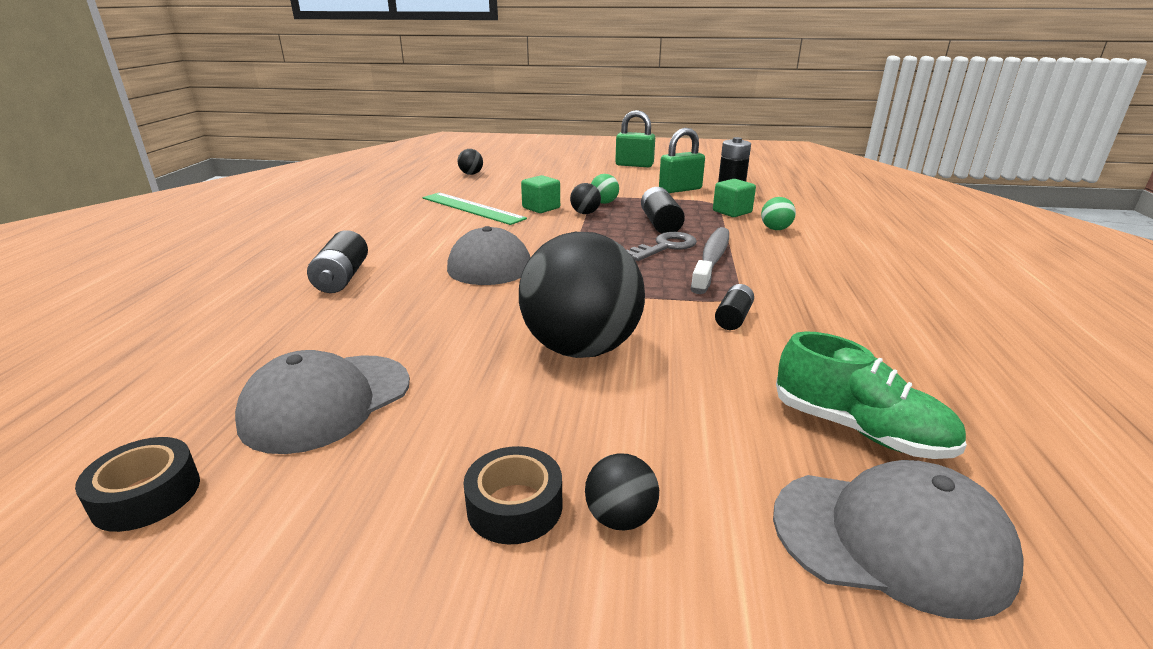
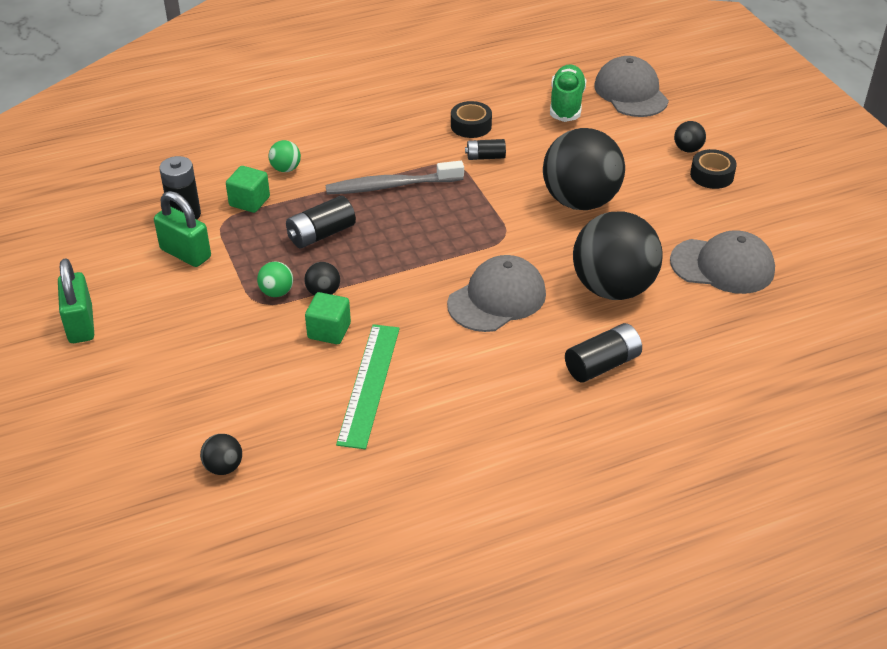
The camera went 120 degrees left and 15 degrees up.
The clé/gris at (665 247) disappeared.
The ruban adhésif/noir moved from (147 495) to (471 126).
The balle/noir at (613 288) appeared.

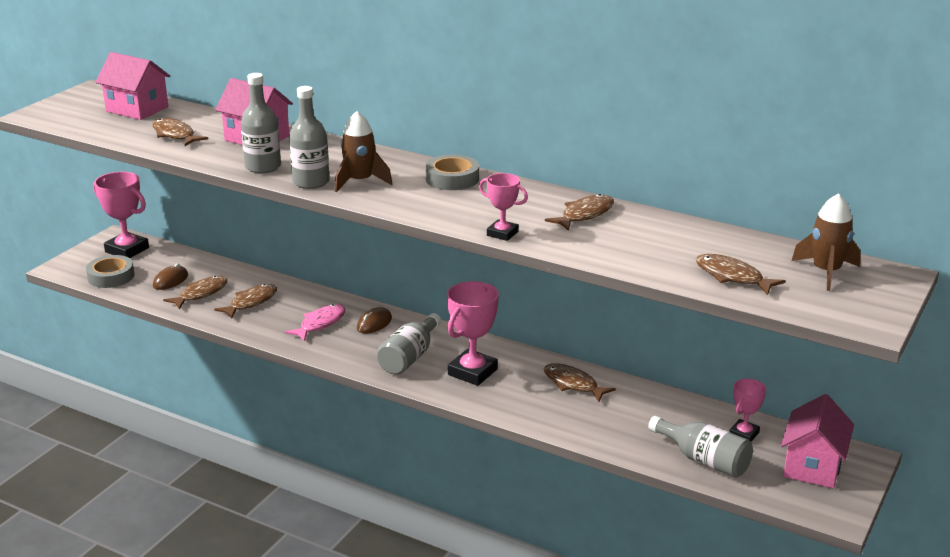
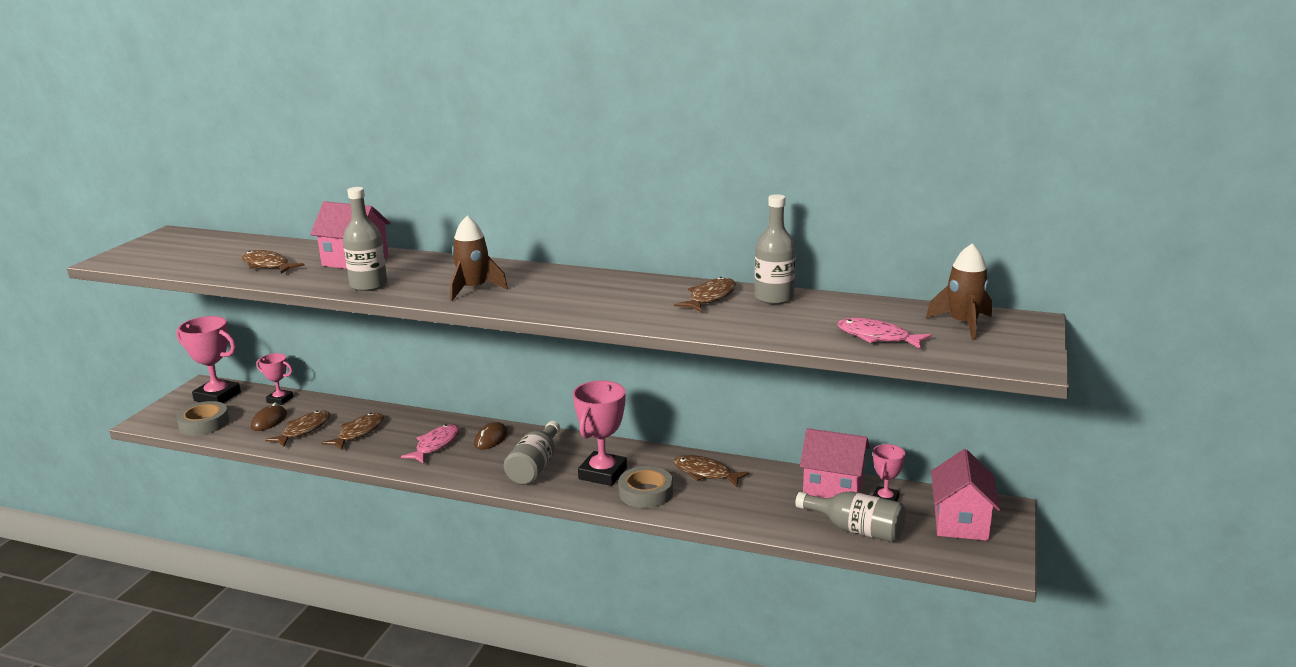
The camera went 10 degrees left and 5 degrees down.
The maison/rose moved from (137 109) to (833 488).
The bouteille/gris moved from (311 182) to (774 298).
The ruban adhésif/gris moved from (452 179) to (646 493).
The trophée/rose moved from (502 233) to (280 400).
The poisson/marron at (732 277) became the poisson/rose at (877 337).

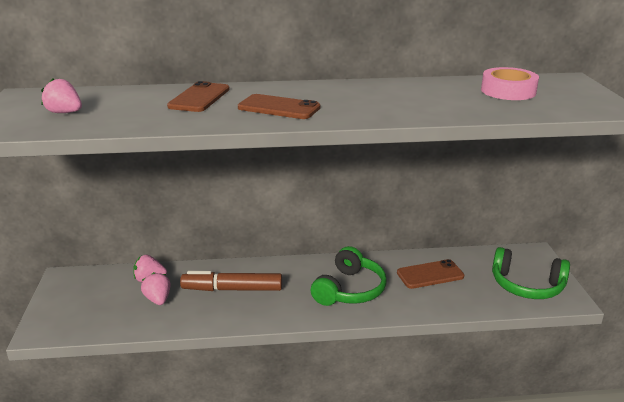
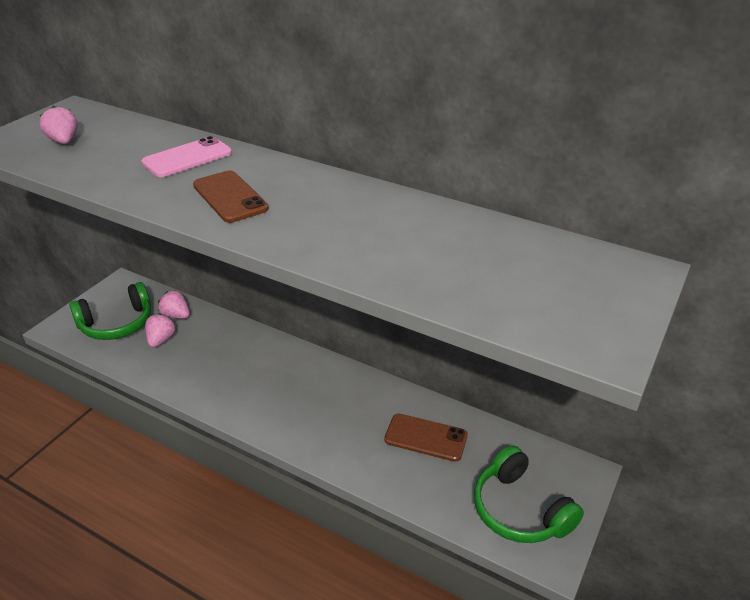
The camera went 35 degrees right and 10 degrees up.
The ruban adhésif/rose at (508 91) disappeared.
The téléphone/marron at (199 98) became the téléphone/rose at (187 158).
The casque audio/vert moved from (350 290) to (117 324).
The feutre/marron at (232 289) disappeared.

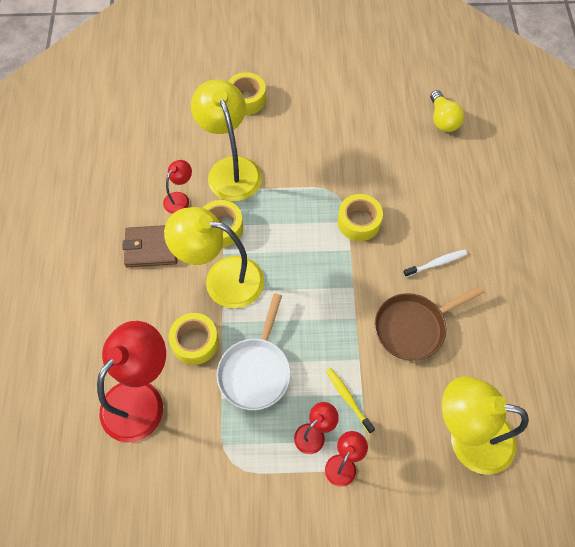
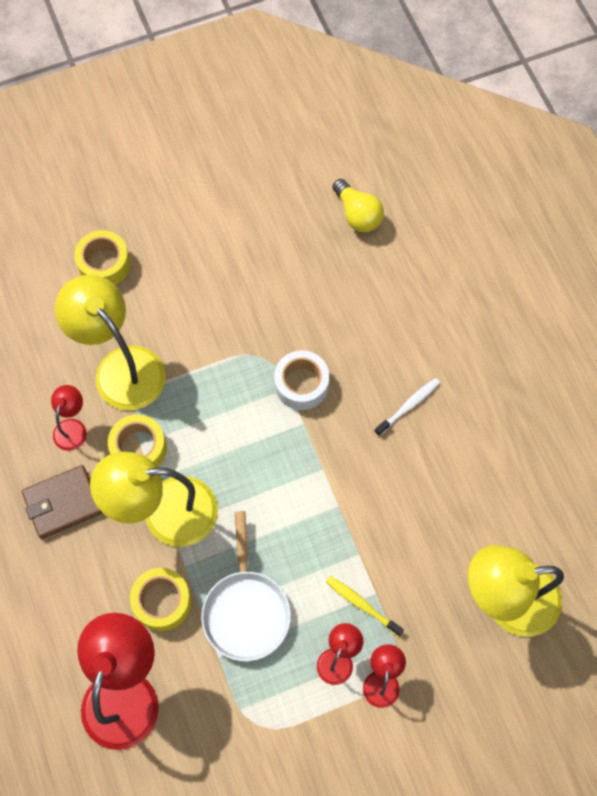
The camera went 20 degrees left and 5 degrees up.
The ruban adhésif/jaune at (359 222) became the ruban adhésif/blanc at (301 384).
The poêle/marron at (413 327) disappeared.

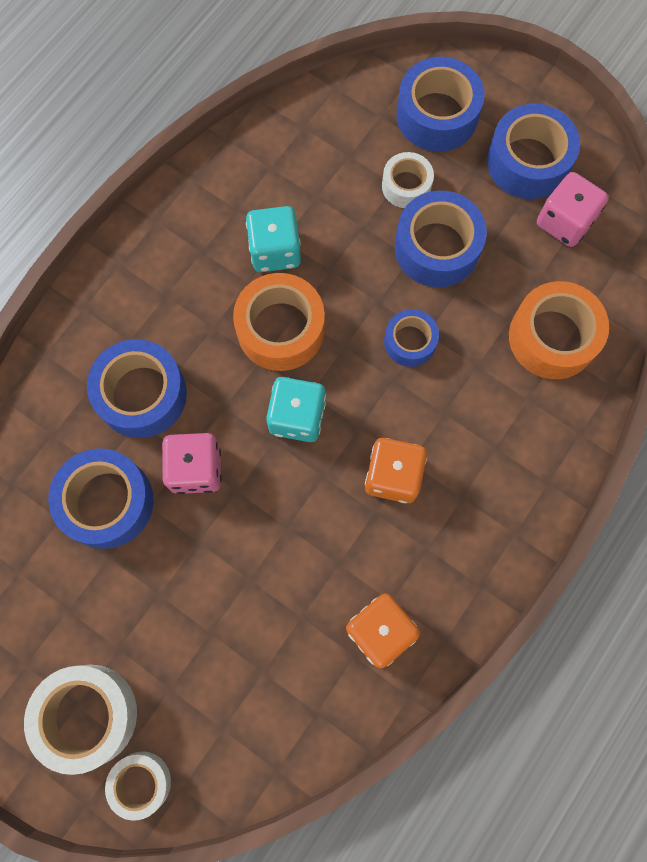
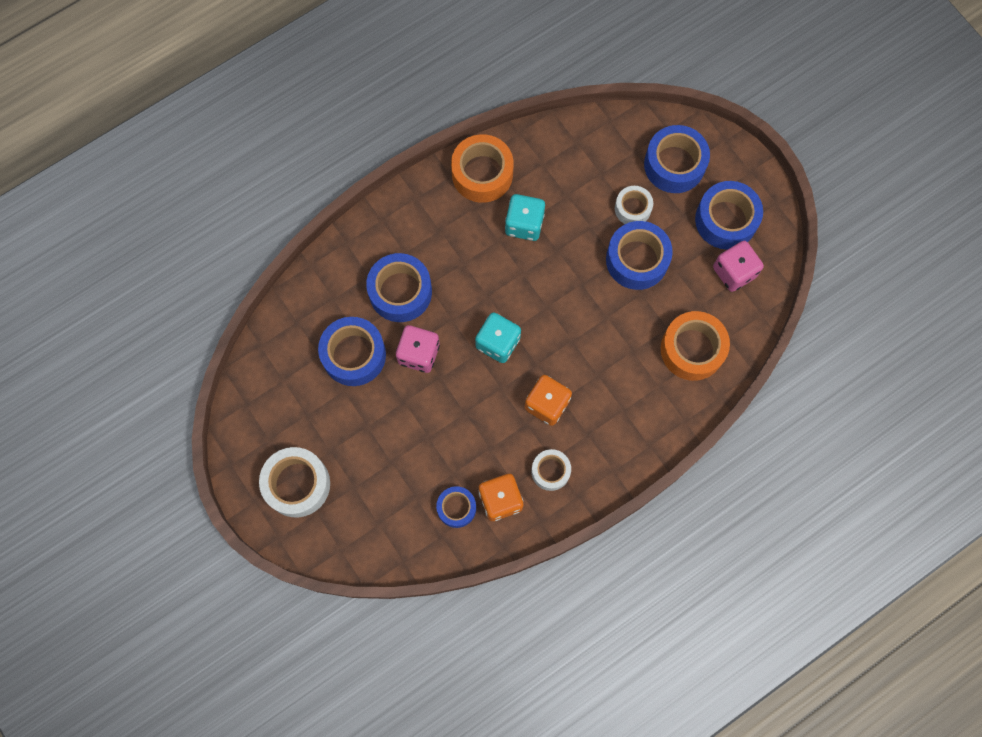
The camera went 20 degrees right and 0 degrees up.
The ruban adhésif/orange moved from (280 329) to (482 174).
The ruban adhésif/bleu moved from (410 342) to (456 508).
The ruban adhésif/blanc moved from (141 783) to (550 471).

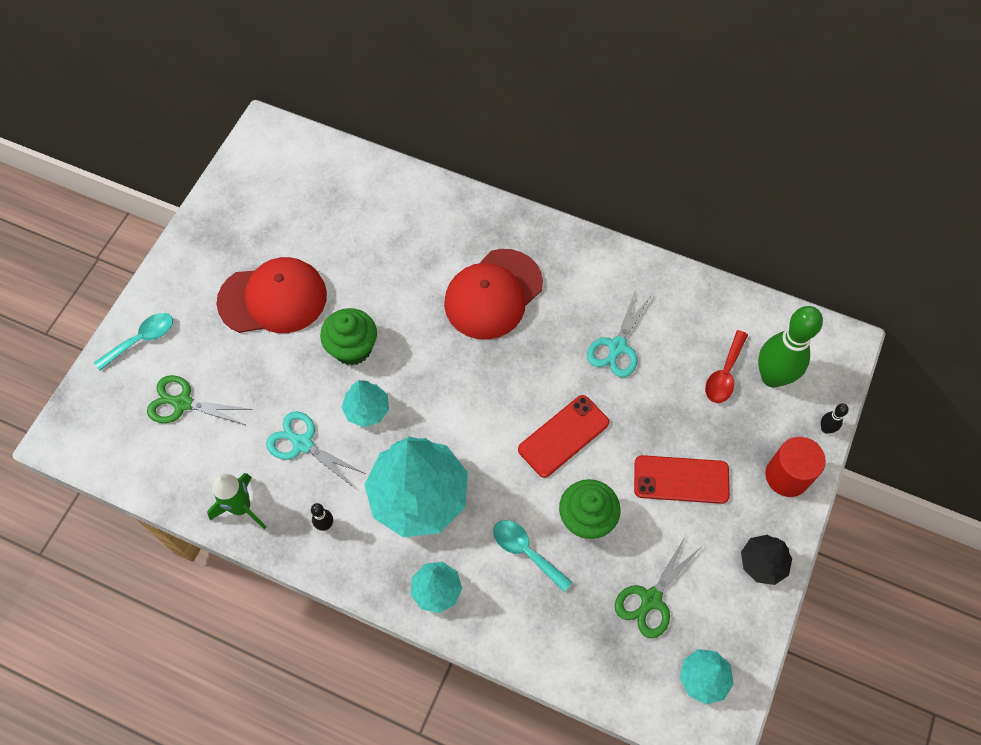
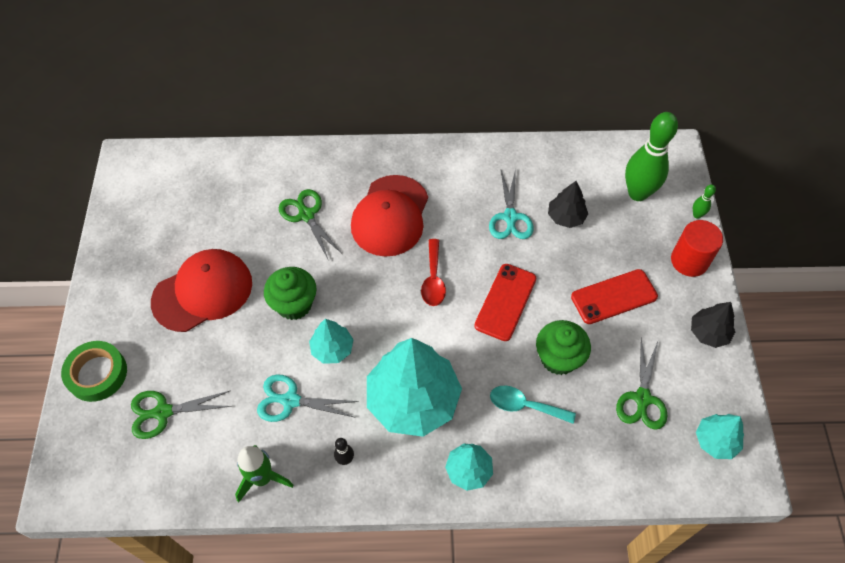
The camera went 25 degrees left and 5 degrees down.
The cuillère/turquoise at (142 339) was replaced by the ruban adhésif/vert at (97 374).
The cuillère/rouge moved from (724 374) to (433 279).
The quille/noir at (826 429) became the quille/vert at (697 215).
The arbre/noir at (566 217) appeared.
The ciseaux/vert at (306 215) appeared.

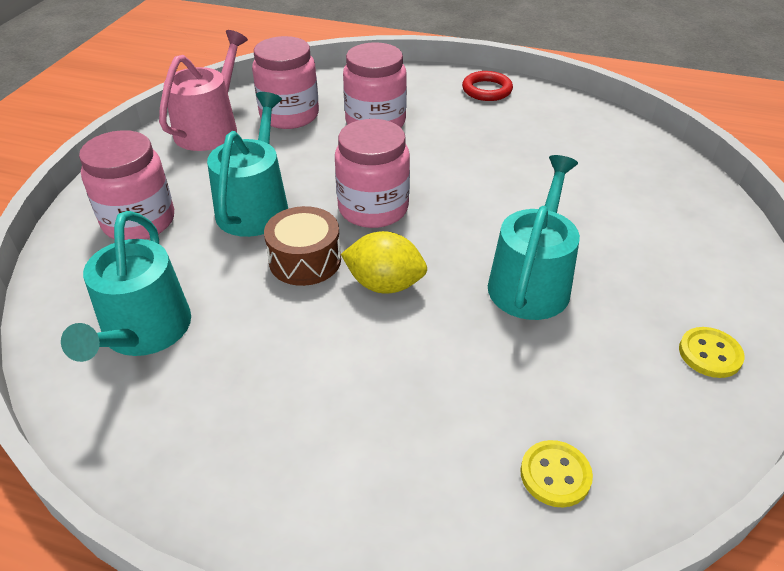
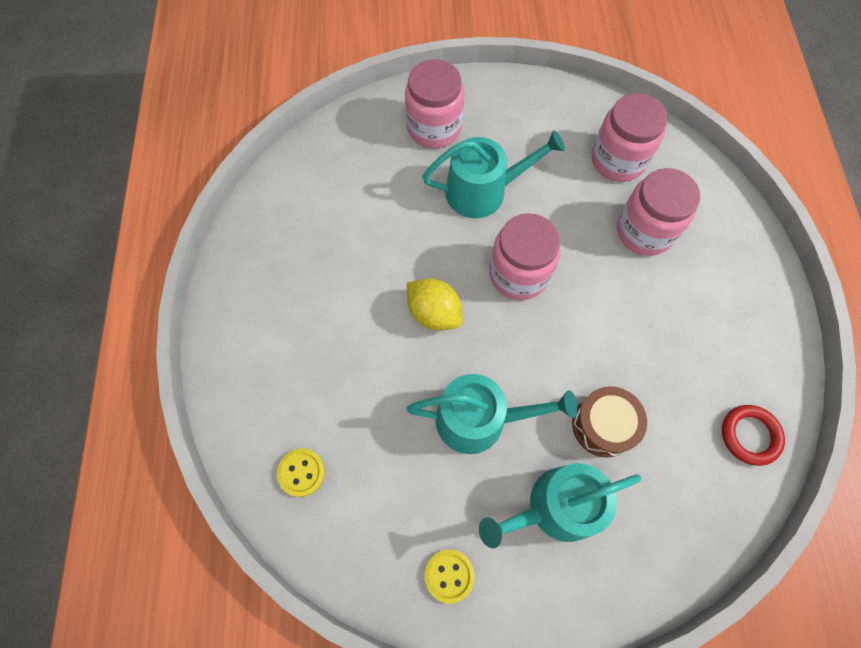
The camera went 70 degrees right and 25 degrees up.
The arrosoir/rose at (210 128) disappeared.
The anneau/rouge moved from (487 90) to (749 435).
The tambour/marron moved from (305 260) to (603 425).
The arrosoir/turquoise moved from (143 332) to (555 507).
The citron/jaune at (384 284) turned 45 degrees counterclockwise.

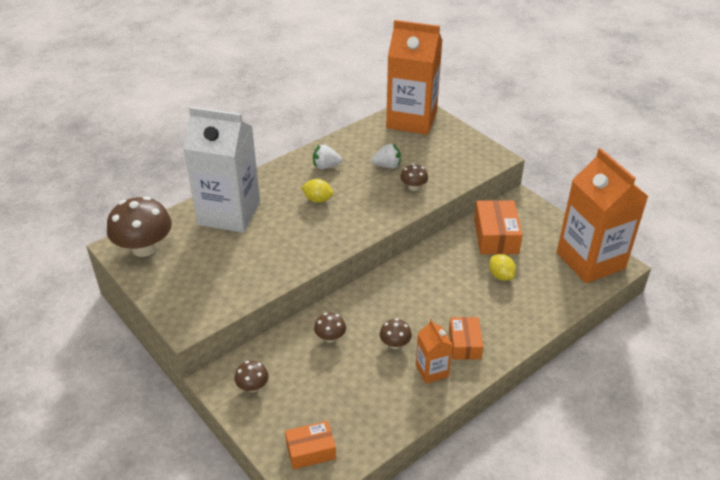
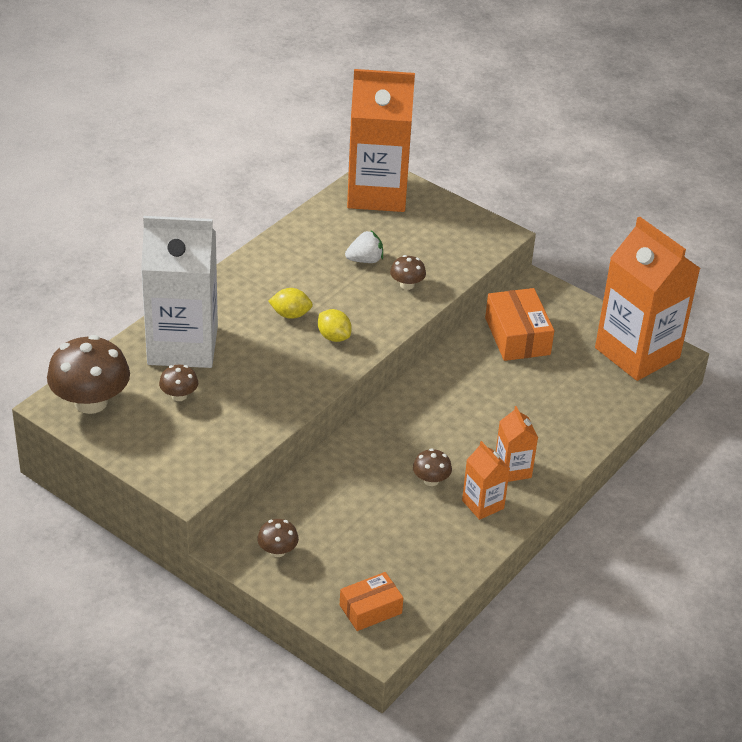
The camera went 15 degrees left and 0 degrees up.
The fraise/blanc at (326 166) disappeared.
The citron/jaune moved from (500 276) to (334 337).
The champignon/marron moved from (330 337) to (179 395).
The boîte/orange at (464 344) was replaced by the brique de lait/orange at (512 470).

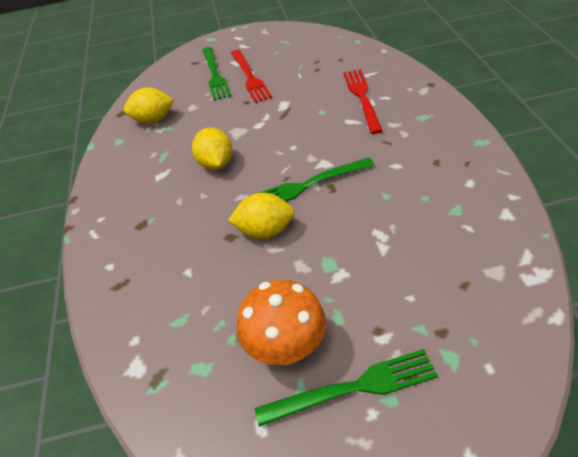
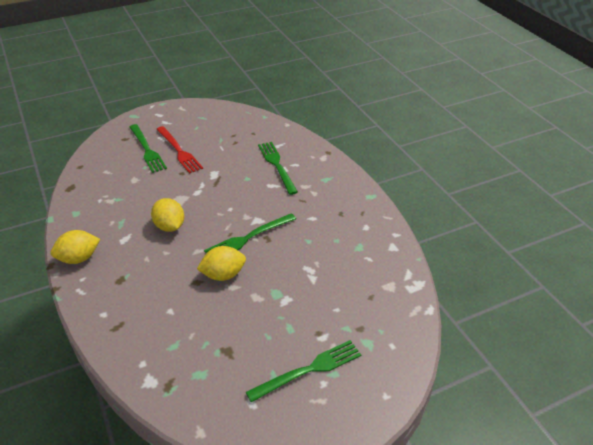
The camera went 20 degrees left and 5 degrees down.
The fourchette/rouge at (362 97) became the fourchette/vert at (277 165).
The citron/jaune moved from (153 120) to (79 258).
The champignon/orange at (286 349) disappeared.

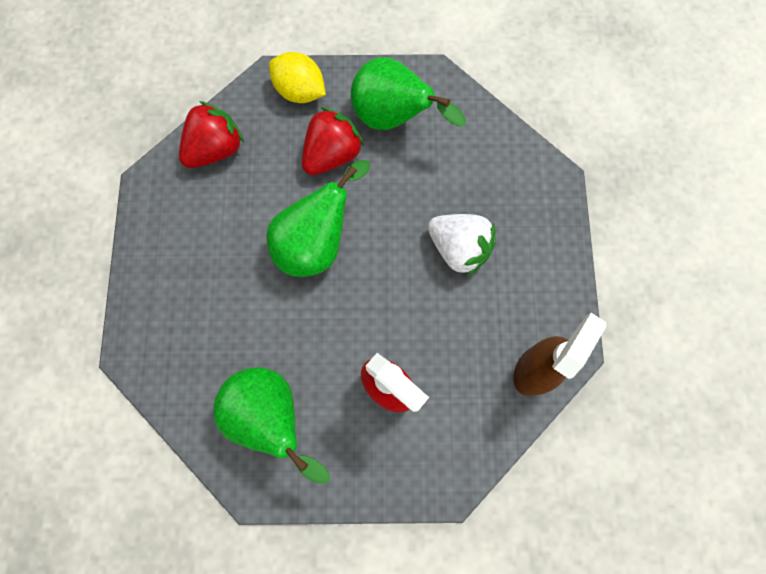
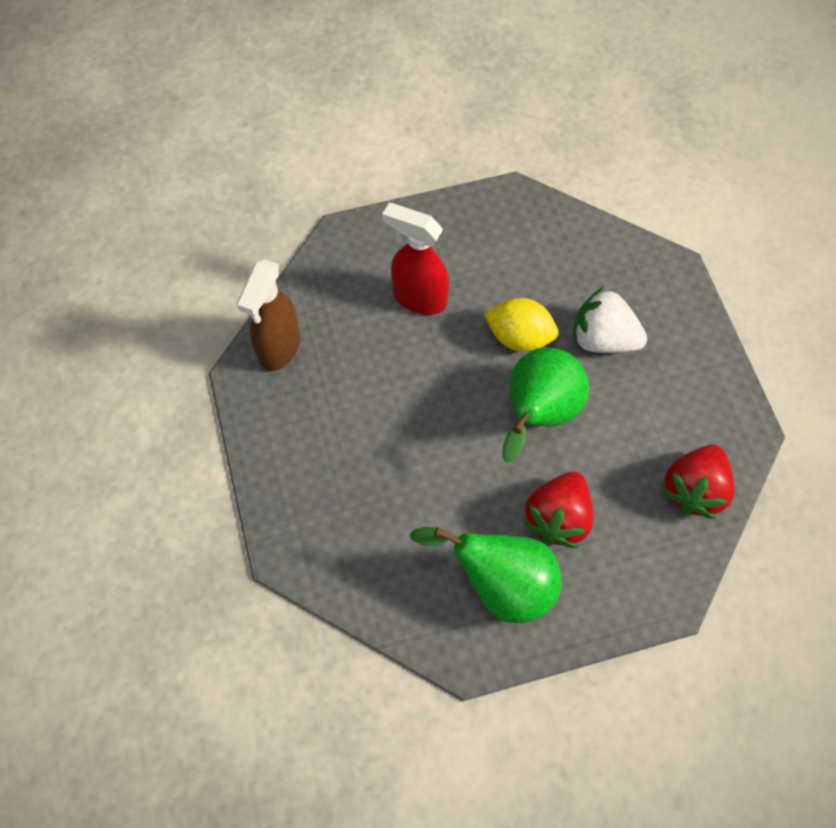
The camera went 165 degrees right and 10 degrees down.
The citron/jaune moved from (300 91) to (519 337).
The fraise/blanc moved from (459 248) to (603 339).
The poire/vert at (271 417) disappeared.

